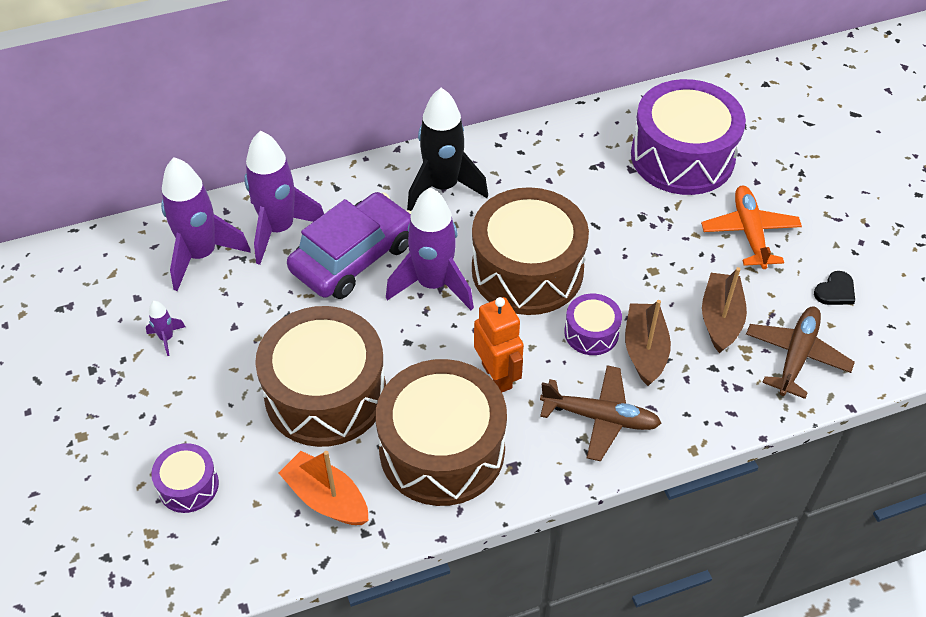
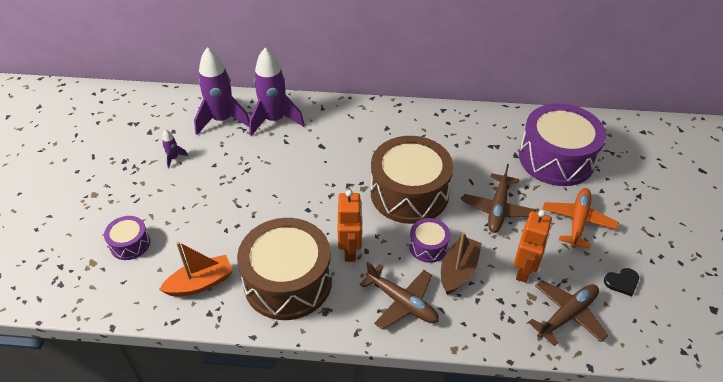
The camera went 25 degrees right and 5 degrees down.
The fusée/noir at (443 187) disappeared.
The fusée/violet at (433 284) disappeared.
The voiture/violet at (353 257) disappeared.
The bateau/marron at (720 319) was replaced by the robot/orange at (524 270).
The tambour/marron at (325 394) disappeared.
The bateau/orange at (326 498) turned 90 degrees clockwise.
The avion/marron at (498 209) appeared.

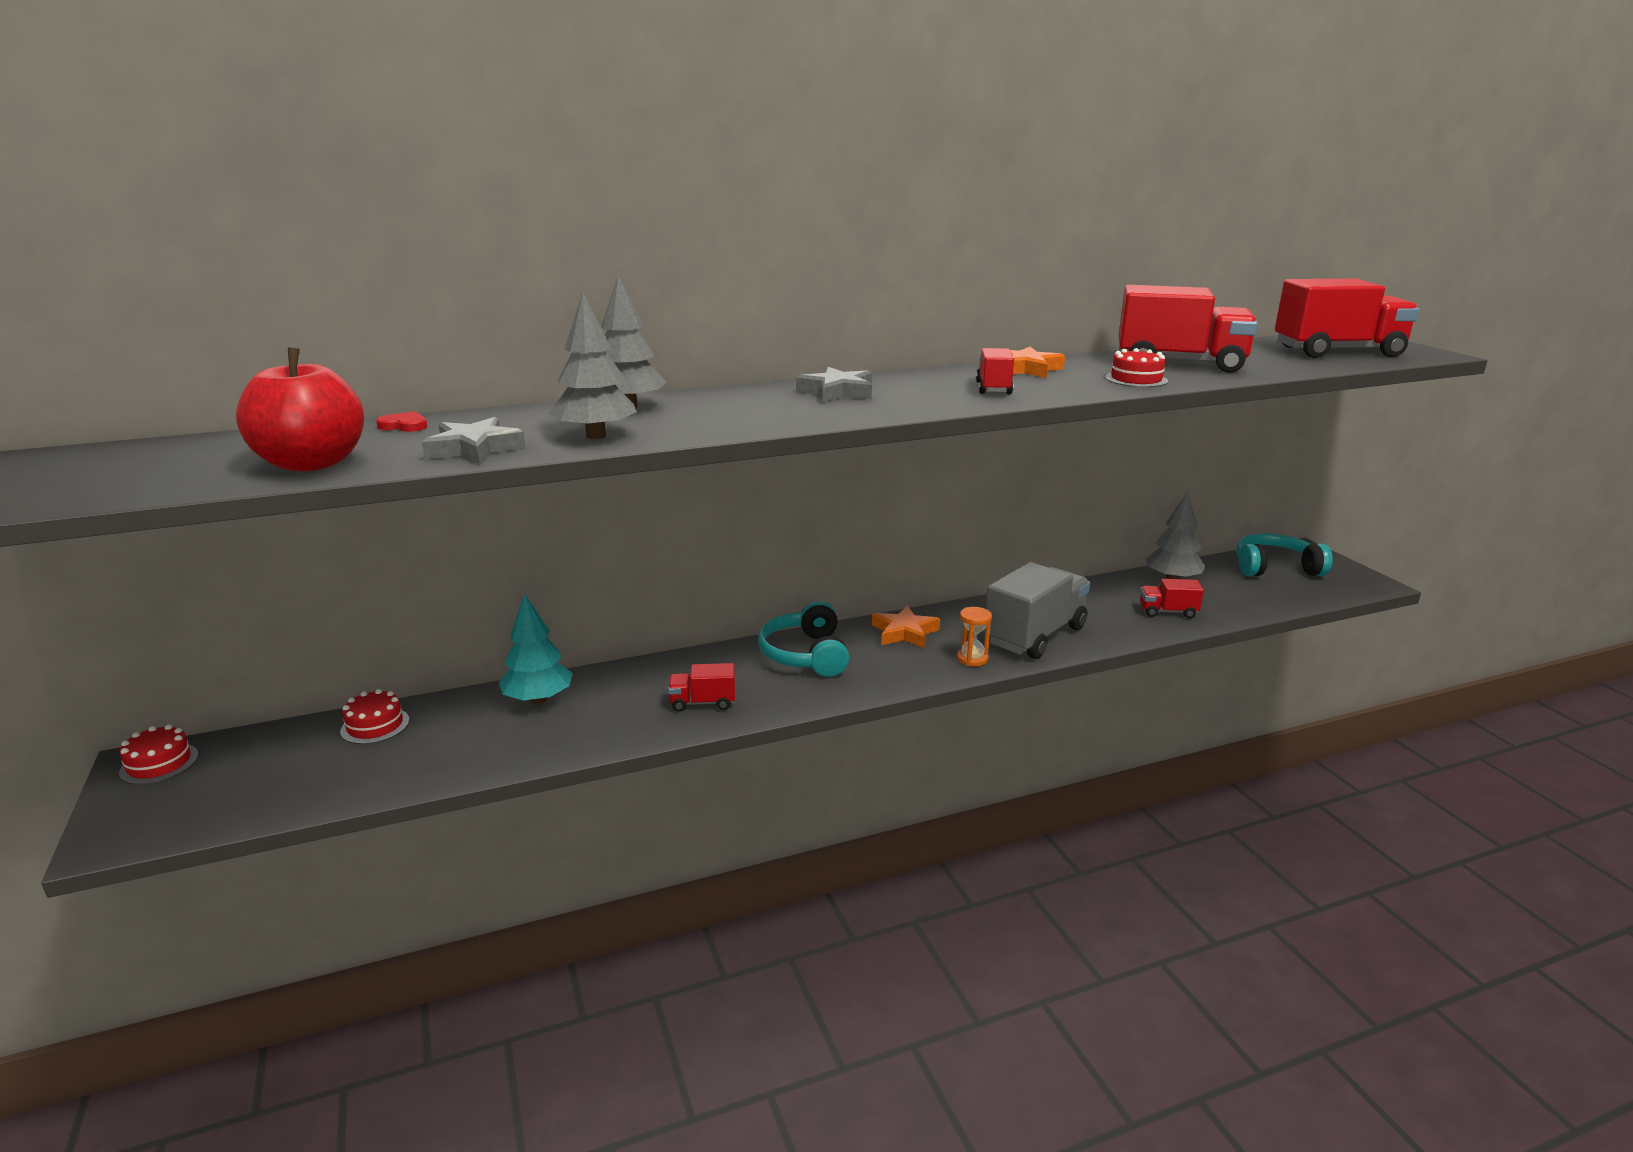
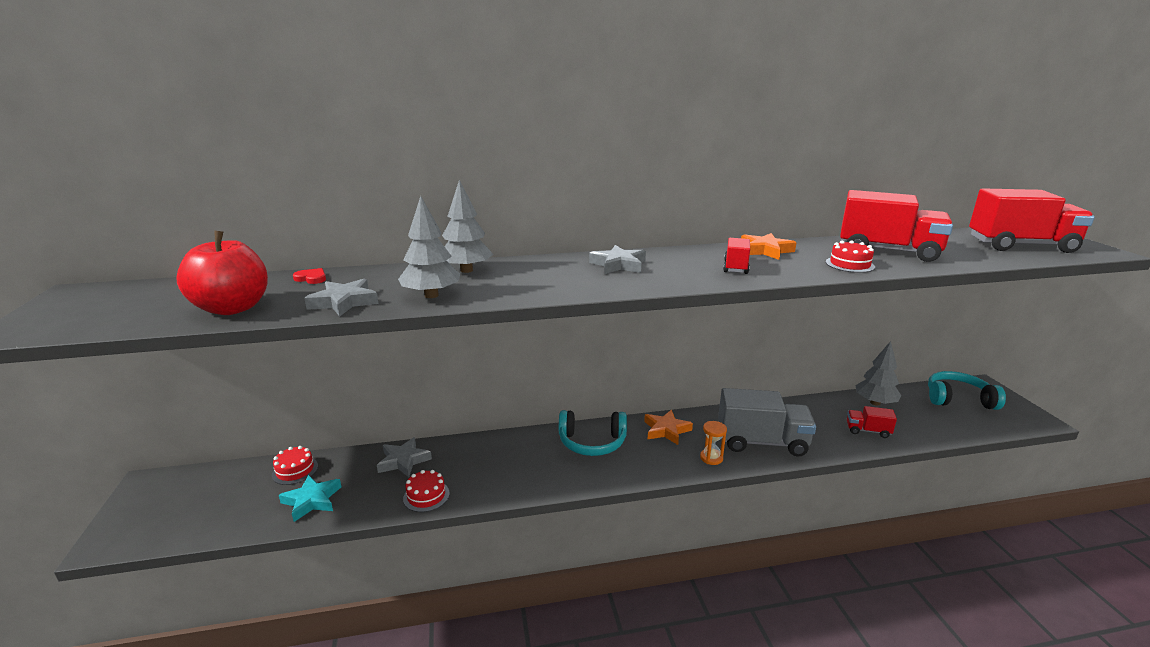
The camera went 10 degrees right and 0 degrees up.
The camion/gris at (1034 635) turned 45 degrees clockwise.
The arbre/turquoise at (538 699) was replaced by the étoile/gris at (403 461).
The casque audio/turquoise at (805 655) turned 90 degrees counterclockwise.
The camion/rouge at (702 703) disappeared.
The gâteau/rouge moved from (159 763) to (426 496).
The étoile/turquoise at (312 500) appeared.

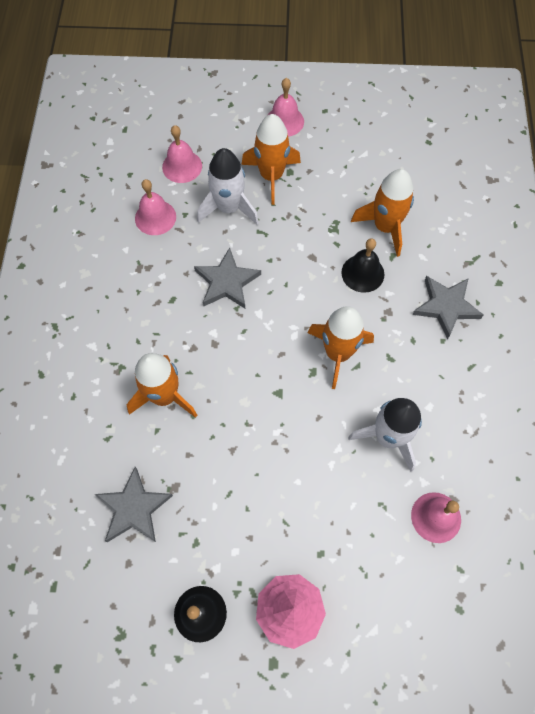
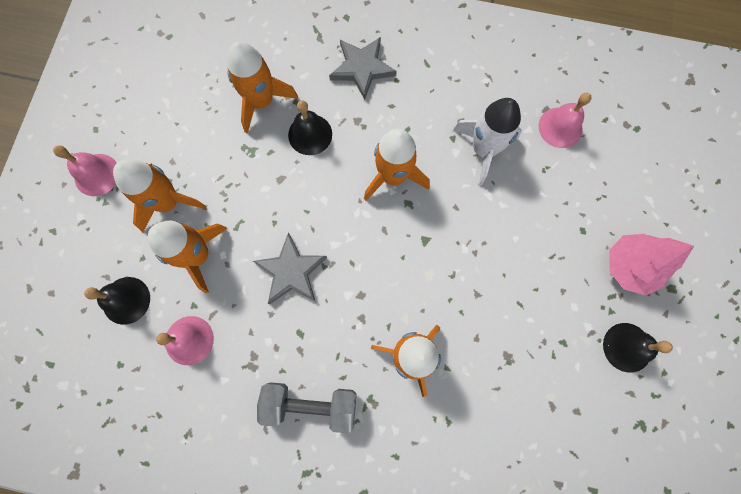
The camera went 80 degrees left and 10 degrees up.
The cloche/rose at (182 166) became the cloche/noir at (126 300).
The fusée/blanc at (228 208) became the fusée/orange at (198 255).
The étoile/gris at (134 508) disappeared.
The haltère/gris at (310 404) appeared.

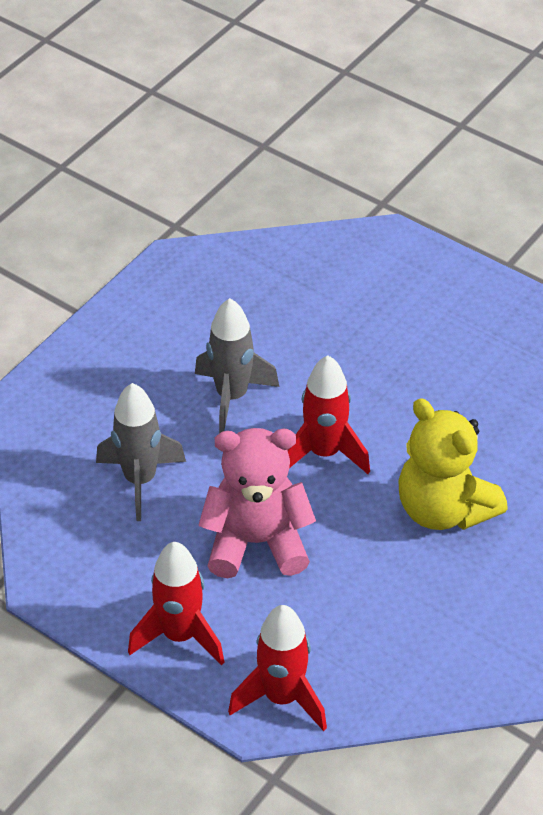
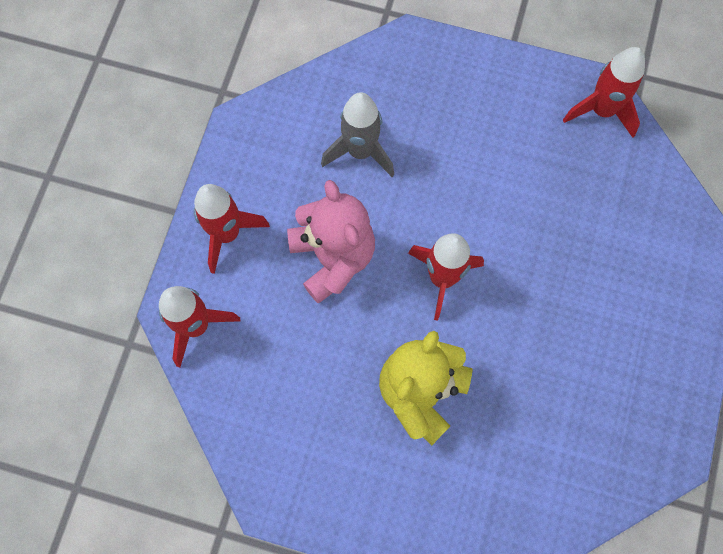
The camera went 70 degrees right and 25 degrees up.
The fusée/gris at (232 396) disappeared.
The fusée/rouge at (601 110) appeared.

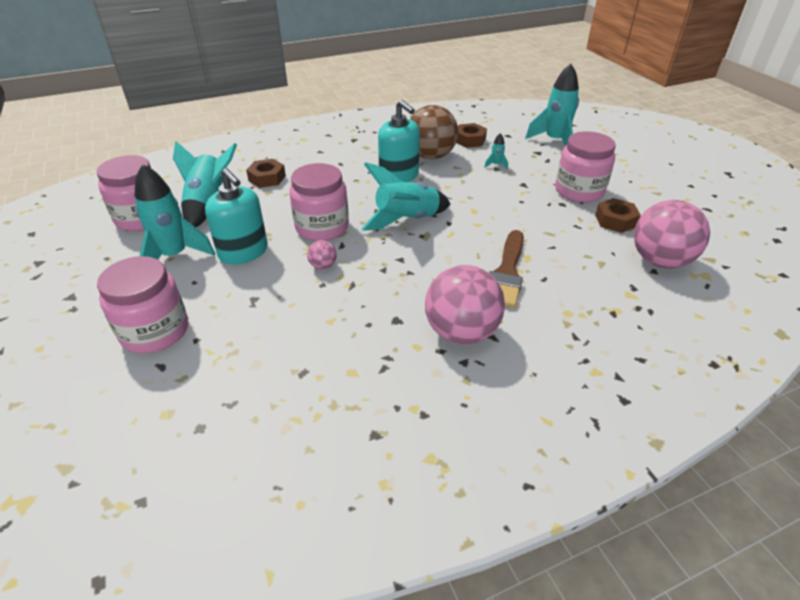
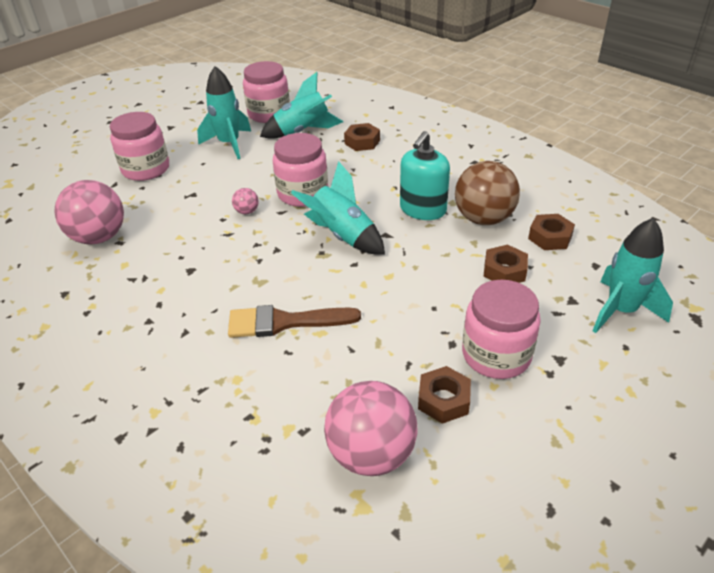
The camera went 70 degrees right and 0 degrees up.
The fusée/turquoise at (496 165) was replaced by the écrou/marron at (504 271).
The distributeur de savon/turquoise at (243 252) disappeared.
The balle/rose moved from (461 332) to (99 237).

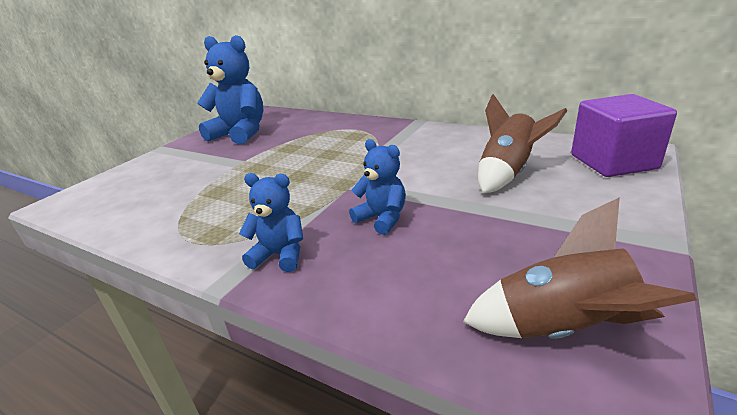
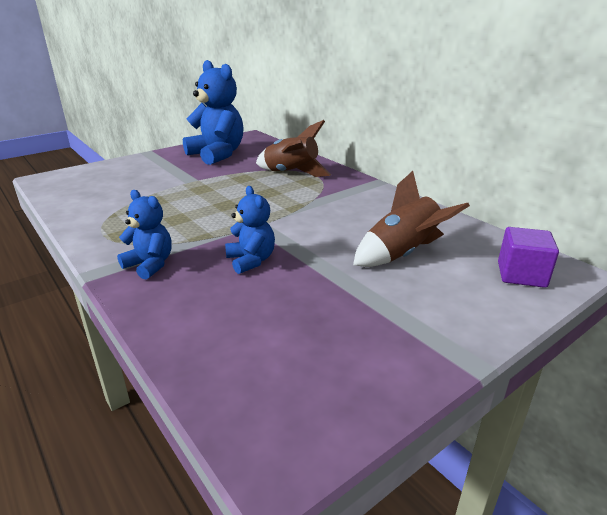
The camera went 20 degrees right and 0 degrees up.
The cube/violet at (613 162) changed to 0.64 times the size.
The fusée/marron moved from (562 329) to (291 173).

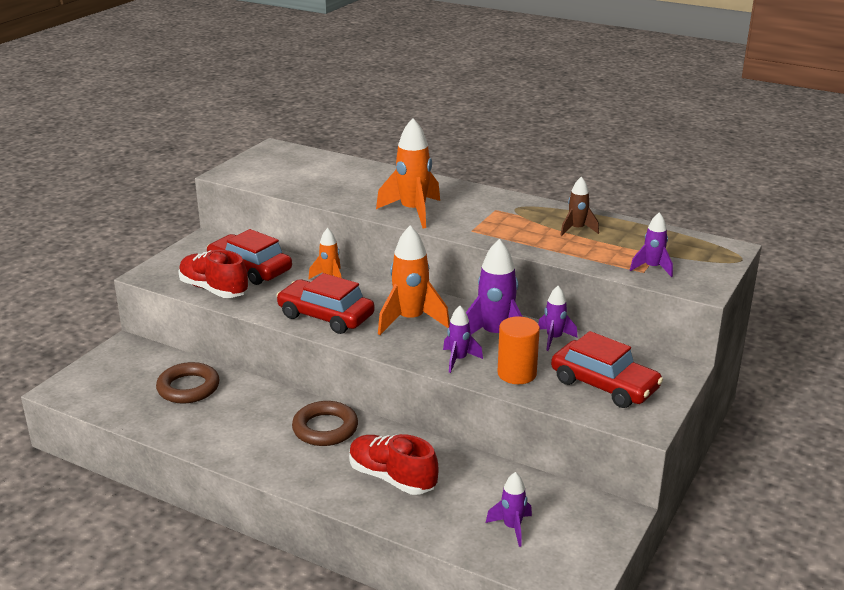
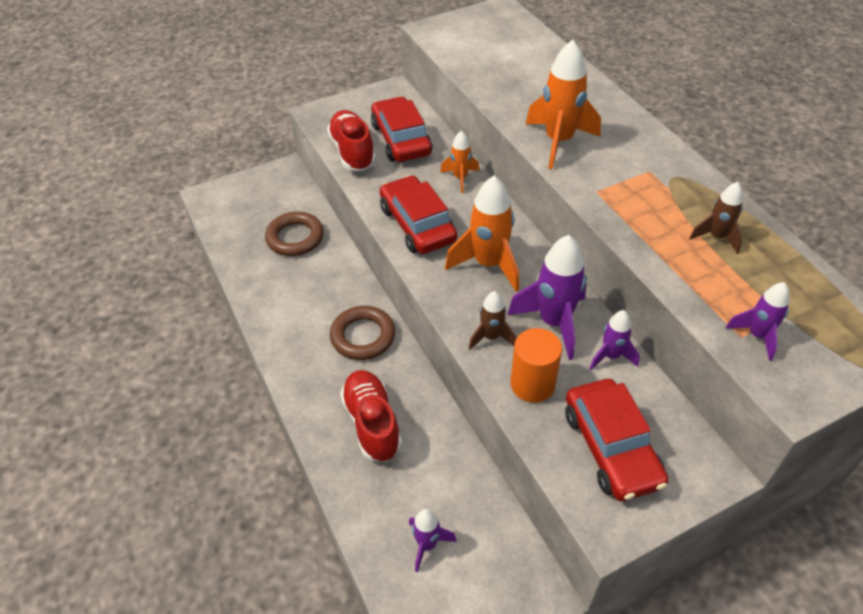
The camera went 35 degrees right and 20 degrees up.
The fusée/violet at (458 360) became the fusée/marron at (491 337).

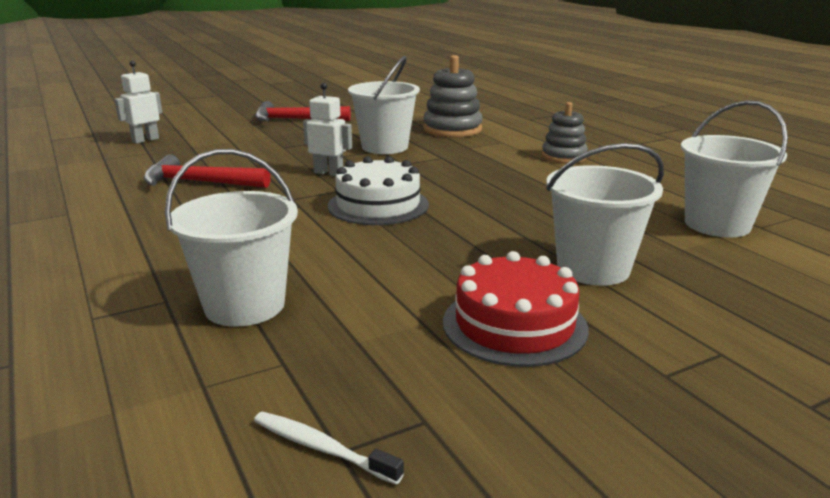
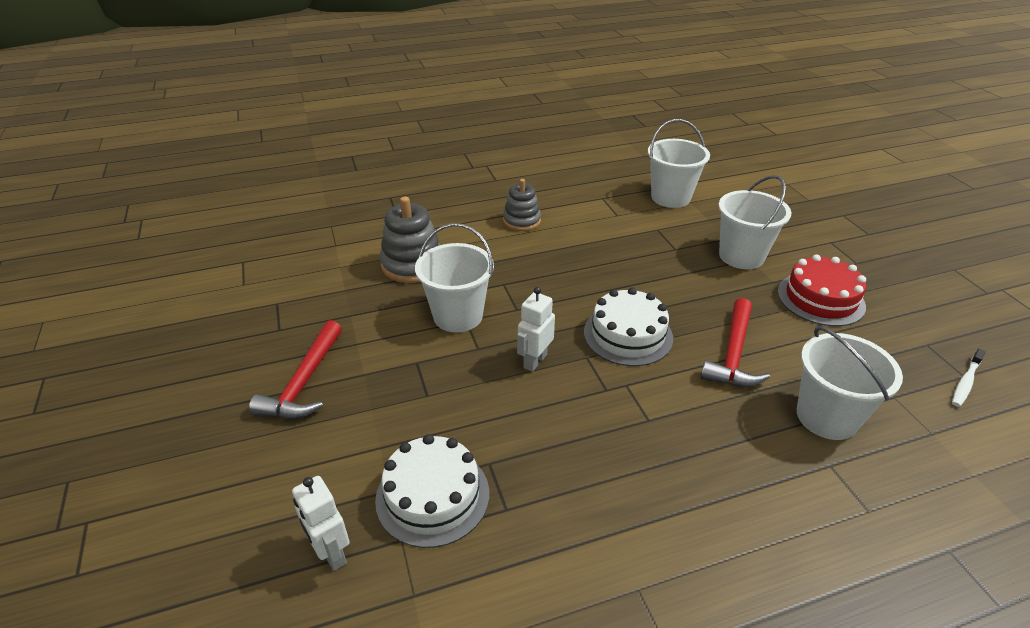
The camera went 80 degrees left and 15 degrees up.
The marteau/rouge moved from (199 182) to (733 354).
The gâteau/blanc at (432 496) appeared.

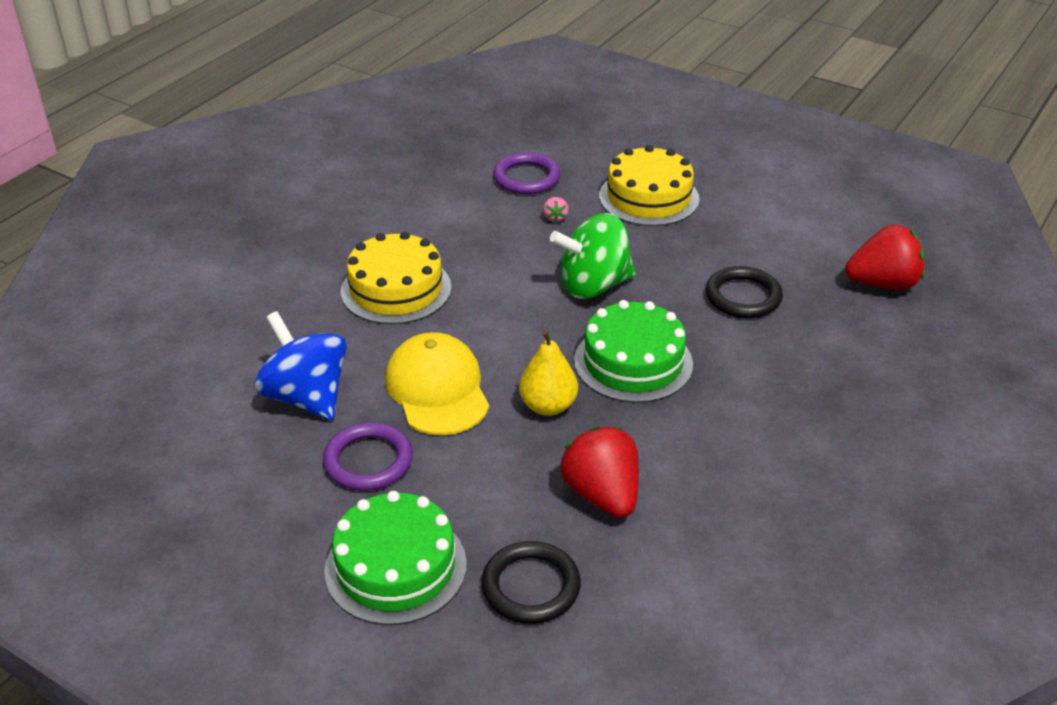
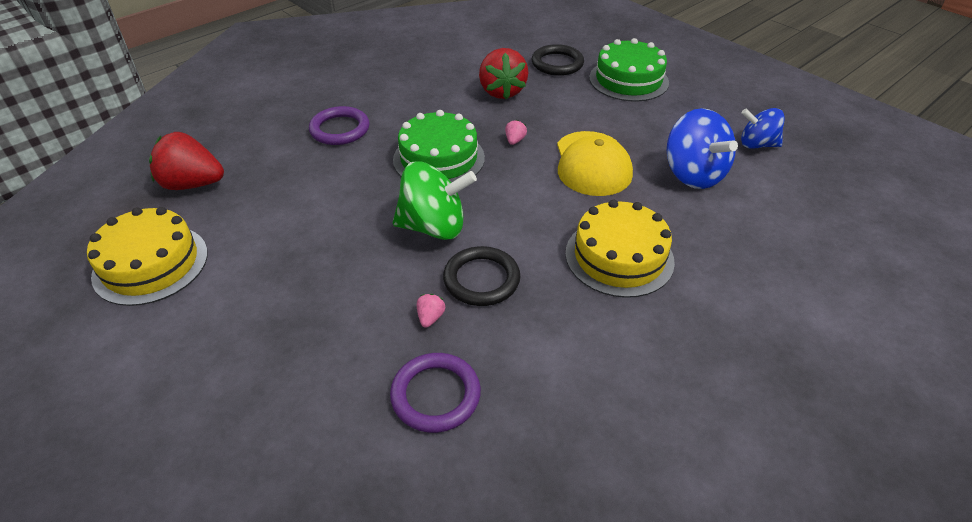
The camera went 165 degrees left and 5 degrees up.
The gâteau/jaune moved from (649 197) to (151 264).
The anneau/noir moved from (743 297) to (481 279).
The poire/jaune at (548 406) was replaced by the fraise/rose at (515 140).
The anneau/violet moved from (368 461) to (340 129).
The toupie/bleu at (757 144) appeared.

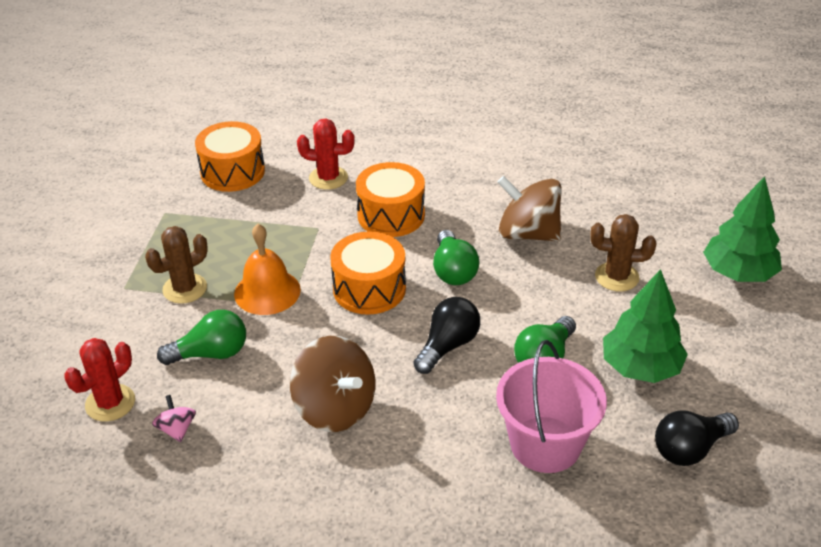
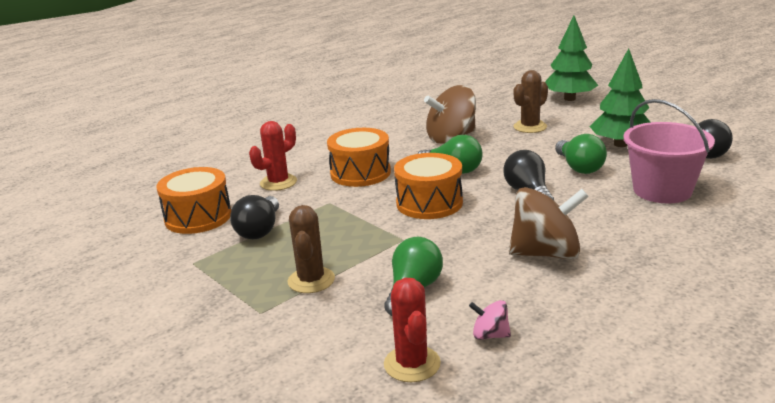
The camera went 50 degrees left and 15 degrees down.
The cloche/orange at (267 291) disappeared.
The ampoule/noir at (259 230) appeared.

